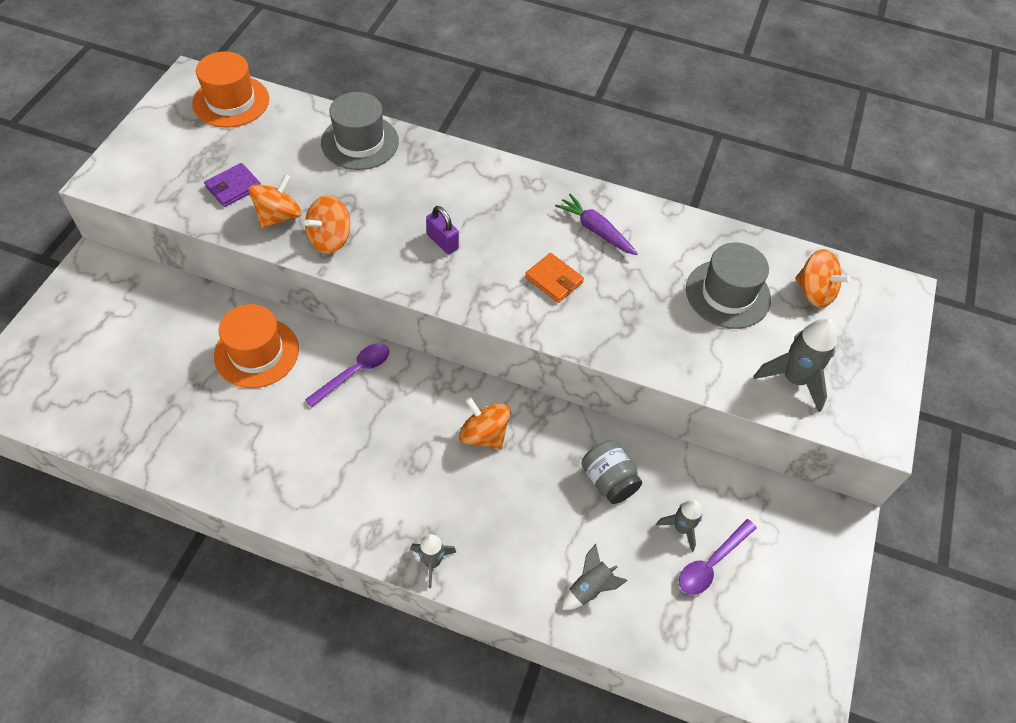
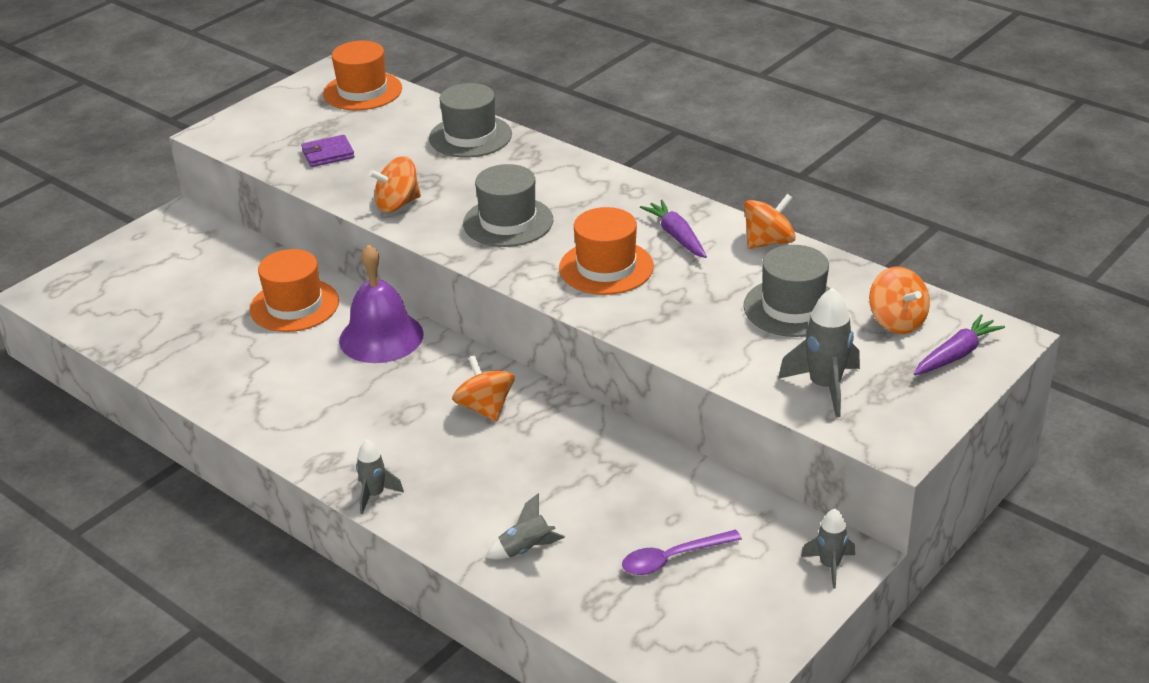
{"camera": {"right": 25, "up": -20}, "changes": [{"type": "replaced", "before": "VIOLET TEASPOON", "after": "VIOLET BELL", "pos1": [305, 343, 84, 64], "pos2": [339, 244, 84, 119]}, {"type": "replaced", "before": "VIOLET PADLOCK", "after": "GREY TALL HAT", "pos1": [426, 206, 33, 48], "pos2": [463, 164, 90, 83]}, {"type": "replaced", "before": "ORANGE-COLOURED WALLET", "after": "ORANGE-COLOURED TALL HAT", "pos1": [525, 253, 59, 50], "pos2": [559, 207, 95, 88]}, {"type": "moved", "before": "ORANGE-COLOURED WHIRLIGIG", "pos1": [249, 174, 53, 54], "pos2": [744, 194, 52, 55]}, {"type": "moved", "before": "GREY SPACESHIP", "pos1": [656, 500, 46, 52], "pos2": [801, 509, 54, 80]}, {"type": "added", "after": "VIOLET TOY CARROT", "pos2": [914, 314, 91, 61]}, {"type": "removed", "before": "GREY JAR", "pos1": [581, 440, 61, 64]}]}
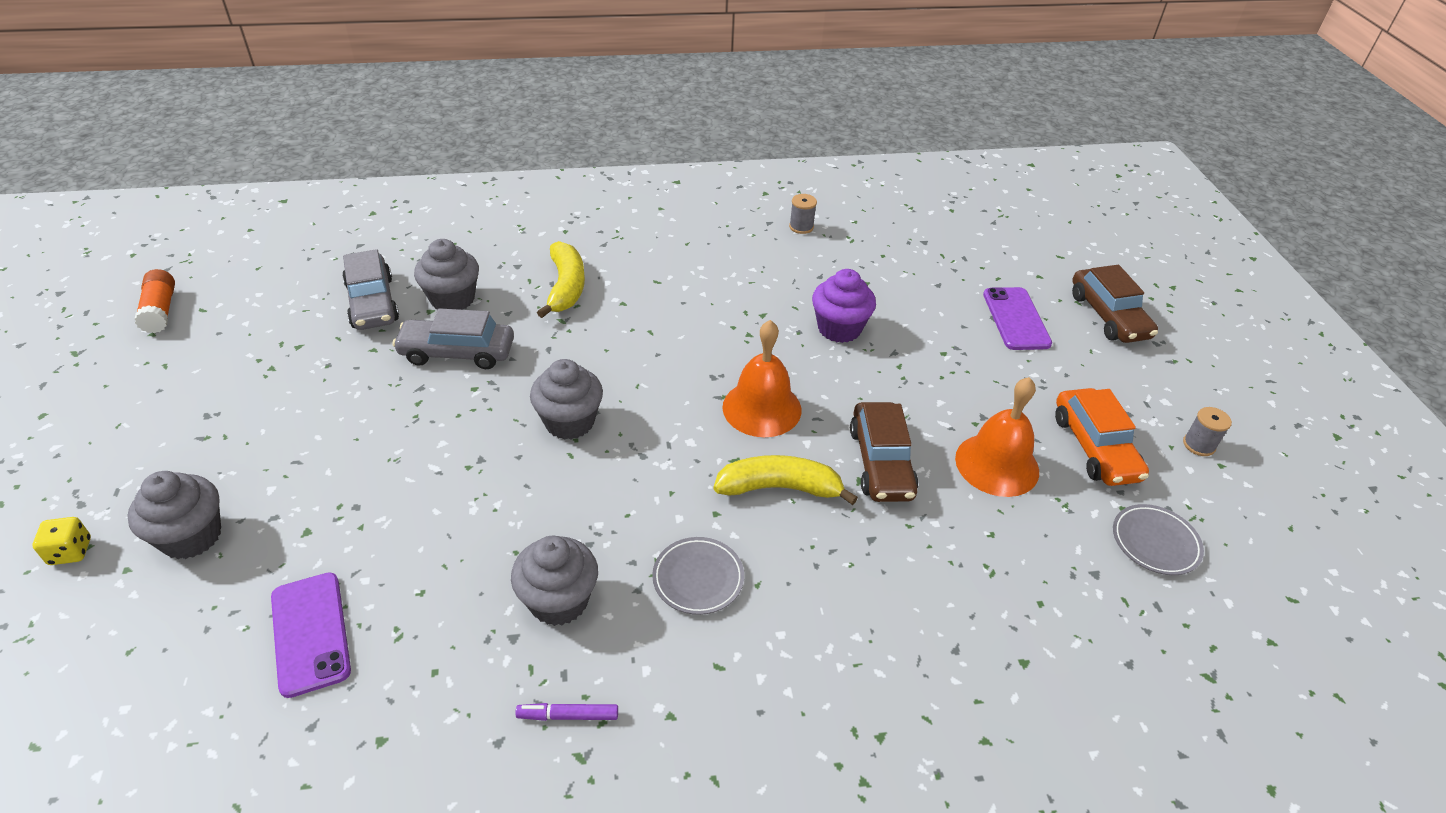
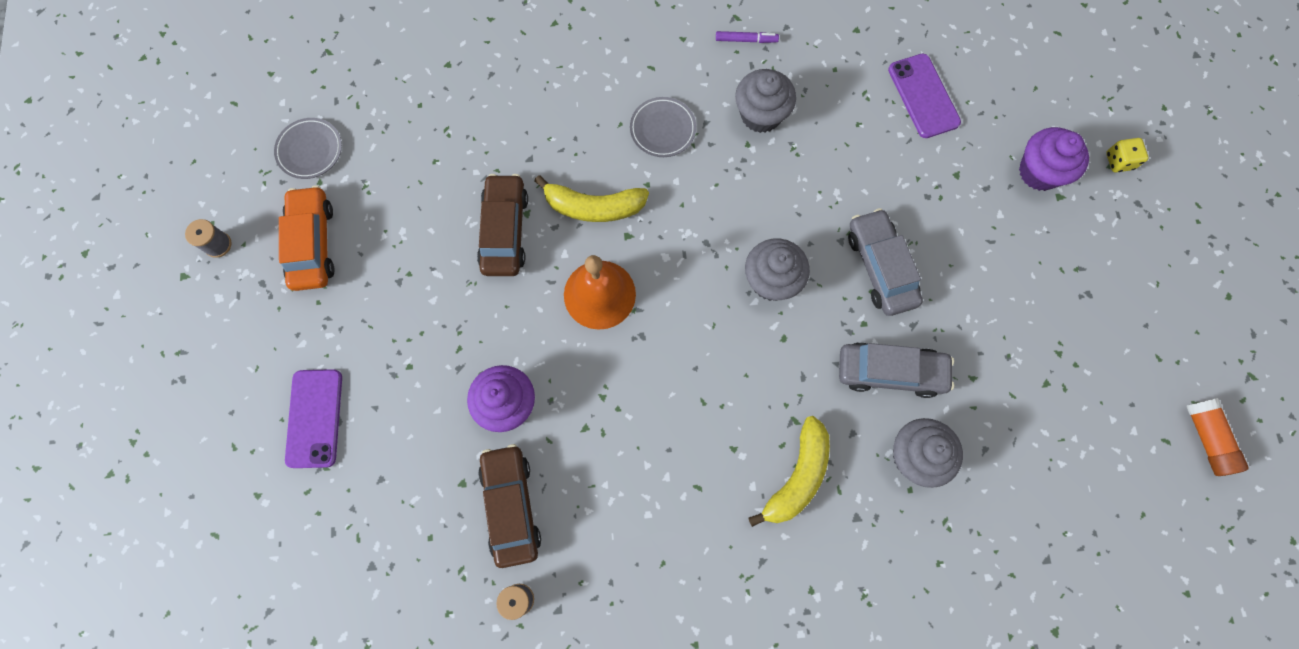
{"camera": {"right": -175, "up": 30}, "changes": [{"type": "moved", "before": "DARK BROWN AUTOMOBILE", "pos1": [1072, 265, 86, 78], "pos2": [478, 444, 63, 124]}, {"type": "turned", "before": "GOLDEN BANANA FRUIT", "pos1": [537, 241, 48, 77], "pos2": [748, 416, 82, 111], "turn": -150}, {"type": "moved", "before": "GREY AUTOMOBILE", "pos1": [342, 249, 57, 81], "pos2": [848, 208, 75, 108]}, {"type": "recoloured", "before": "GREY FAIRY CAKE", "after": "VIOLET FAIRY CAKE", "pos1": [127, 471, 94, 88], "pos2": [1019, 127, 70, 64]}, {"type": "removed", "before": "ORANGE-COLOURED BELL", "pos1": [955, 377, 84, 120]}]}
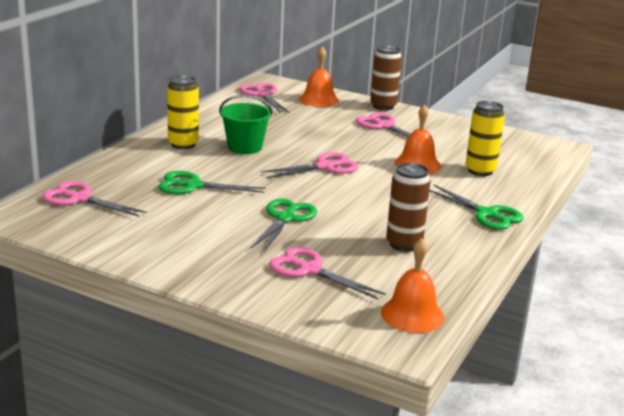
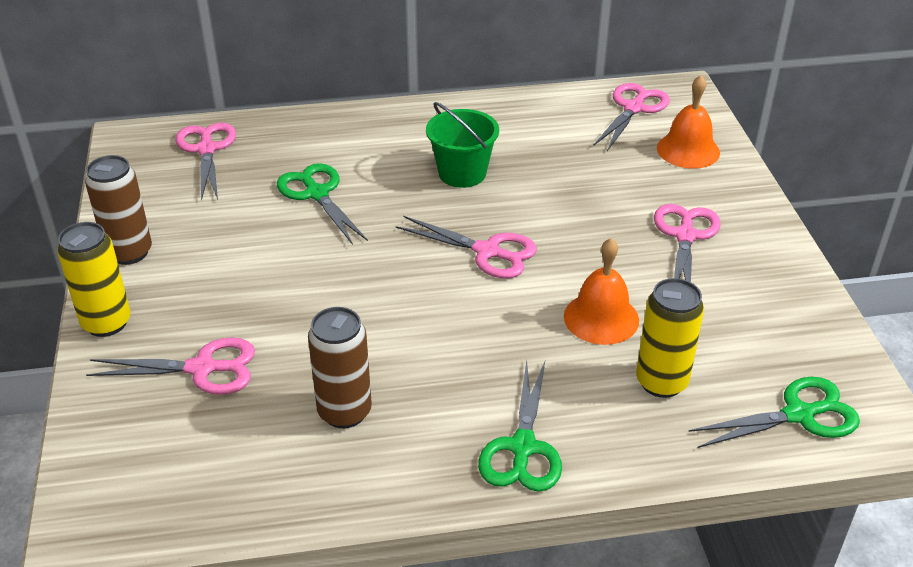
{"camera": {"right": 55, "up": 15}, "changes": [{"type": "moved", "before": "GOLDEN TIN", "pos1": [167, 75, 32, 74], "pos2": [57, 222, 74, 115]}, {"type": "moved", "before": "DARK BROWN TIN", "pos1": [370, 45, 32, 66], "pos2": [85, 155, 67, 110]}, {"type": "turned", "before": "ROSE-PINK SHEARS", "pos1": [269, 247, 117, 52], "pos2": [86, 337, 169, 58], "turn": 90}, {"type": "moved", "before": "EMERALD SHEARS", "pos1": [251, 199, 66, 54], "pos2": [689, 377, 171, 71]}, {"type": "removed", "before": "ORANGE-COLOURED BELL", "pos1": [381, 238, 63, 95]}]}
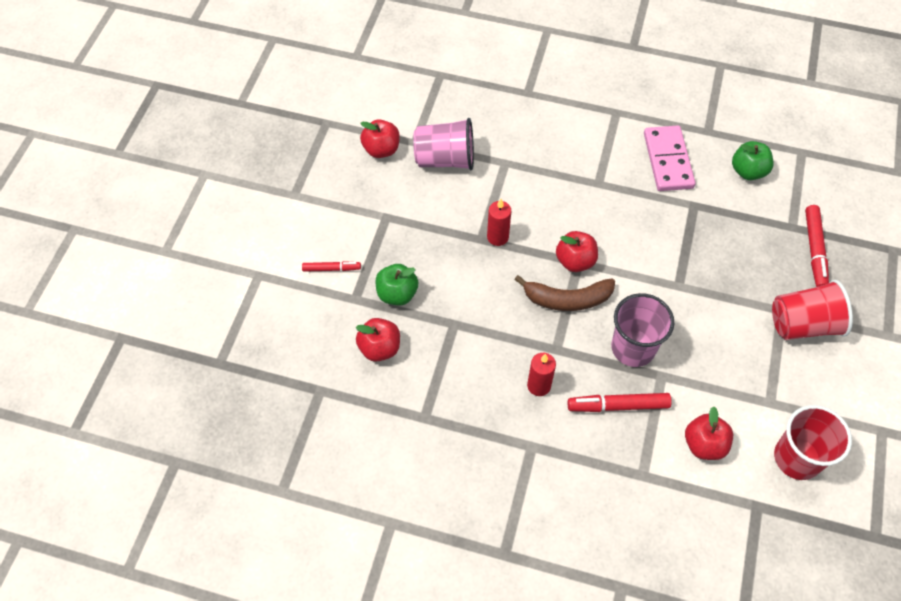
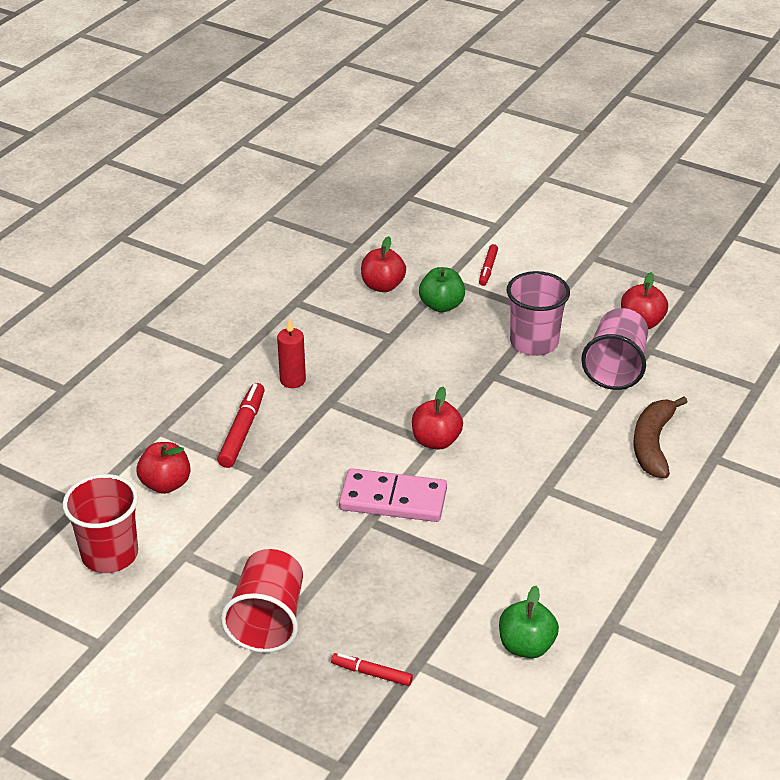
{"camera": {"right": 105, "up": -20}, "changes": [{"type": "resized", "before": "CRIMSON MARKER PEN", "pos1": [805, 205, 24, 82], "pos2": [331, 653, 82, 33], "scale": 0.62}, {"type": "moved", "before": "ROSE-PINK DOMINO", "pos1": [644, 125, 51, 66], "pos2": [339, 468, 108, 54]}, {"type": "moved", "before": "ROSE-PINK TUMBLER", "pos1": [611, 293, 63, 74], "pos2": [507, 271, 63, 85]}, {"type": "moved", "before": "DARK BROWN BANANA FRUIT", "pos1": [514, 275, 101, 36], "pos2": [633, 396, 55, 82]}, {"type": "removed", "before": "CRIMSON CANDLE", "pos1": [487, 199, 24, 47]}]}
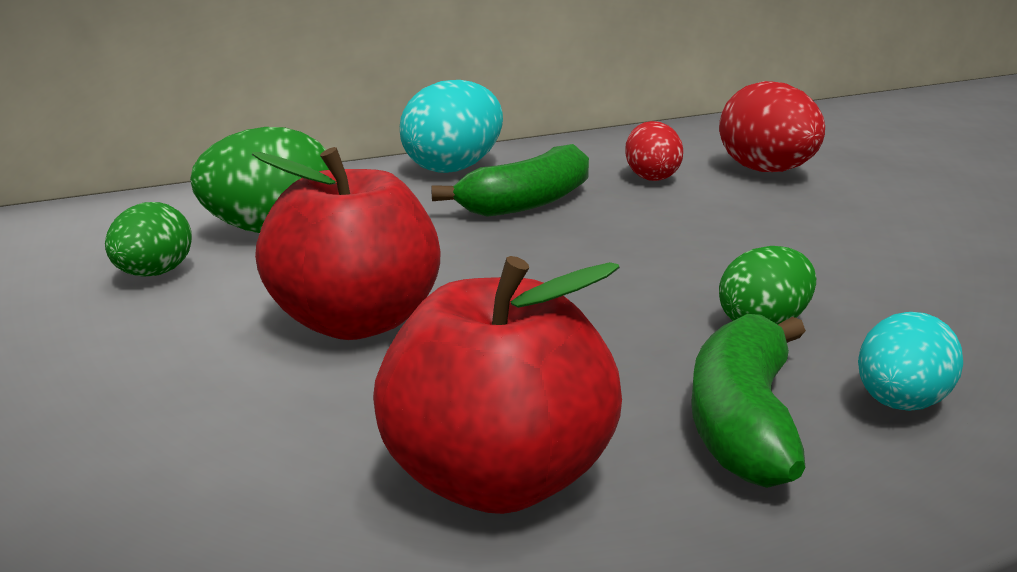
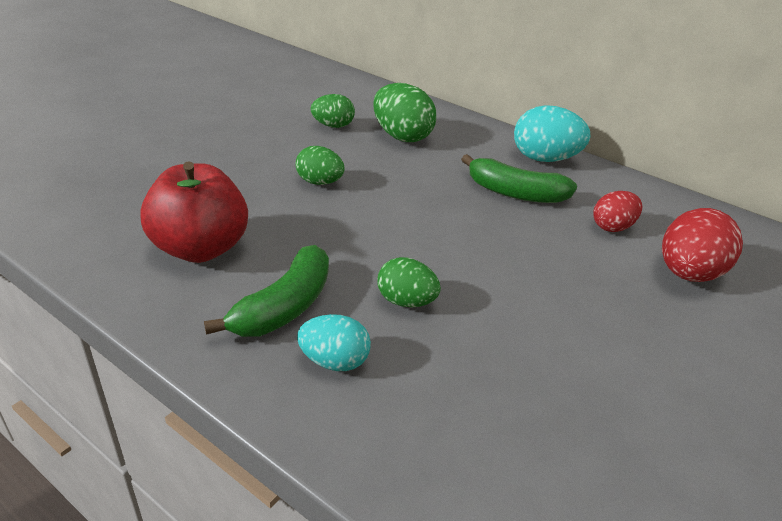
{"camera": {"right": 60, "up": 15}, "changes": [{"type": "turned", "before": "EMERALD BANANA FRUIT", "pos1": [691, 314, 115, 174], "pos2": [204, 245, 125, 92], "turn": 135}, {"type": "replaced", "before": "CRIMSON APPLE", "after": "EMERALD EGG", "pos1": [252, 147, 189, 193], "pos2": [296, 146, 49, 39]}]}
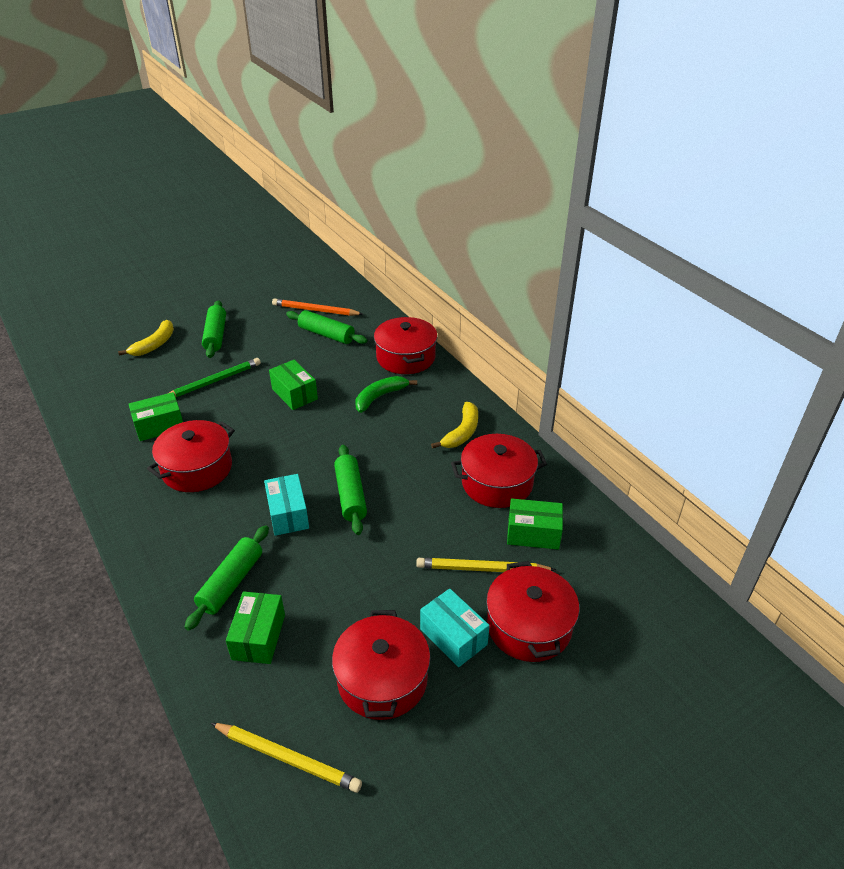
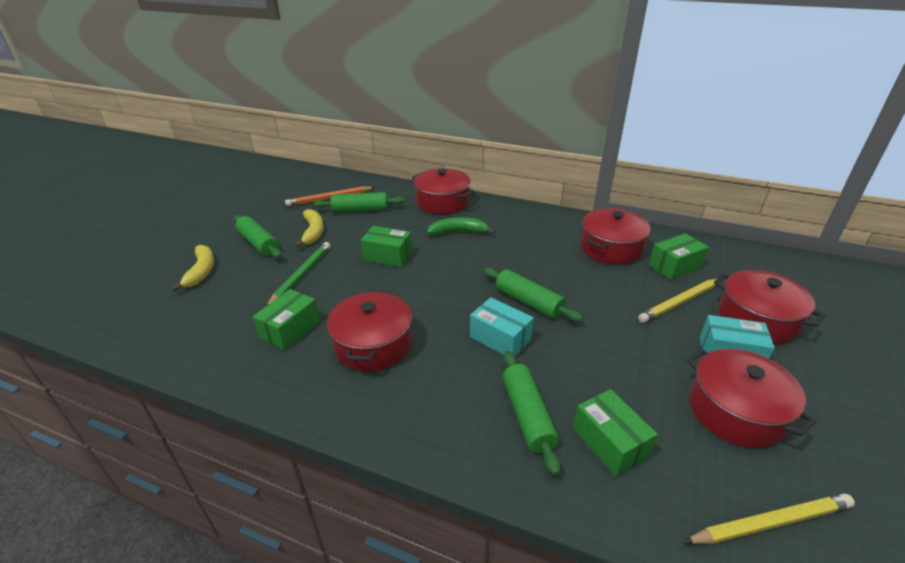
{"camera": {"right": -35, "up": -5}, "changes": [{"type": "moved", "before": "GOLDEN BANANA FRUIT", "pos1": [431, 402, 47, 47], "pos2": [295, 209, 29, 39]}, {"type": "turned", "before": "EMERALD BANANA FRUIT", "pos1": [355, 376, 62, 37], "pos2": [427, 217, 68, 18], "turn": 75}]}
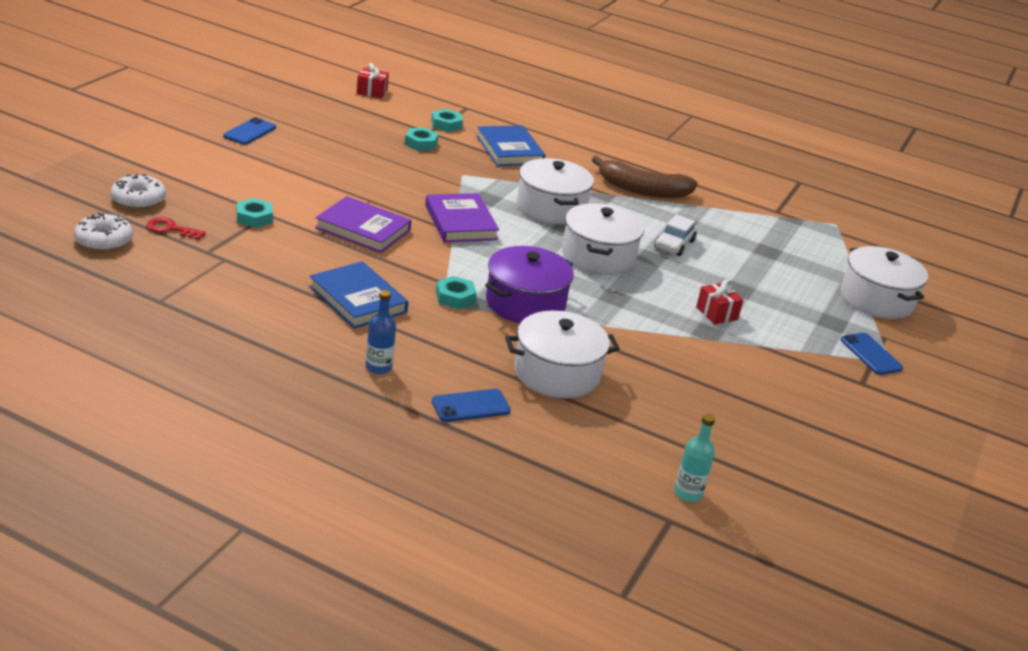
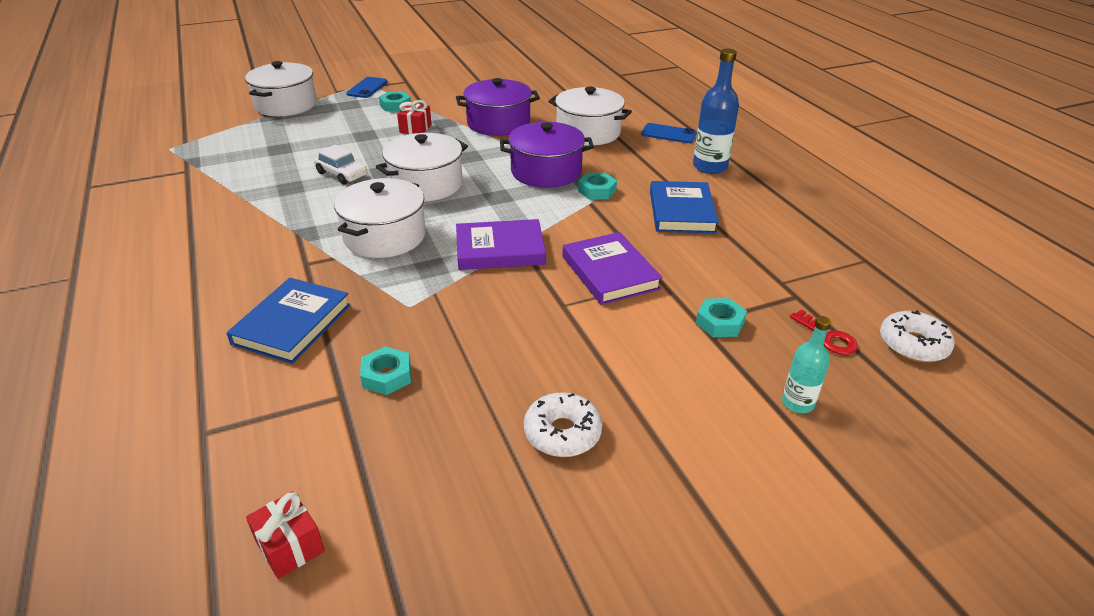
{"camera": {"right": -135, "up": 5}, "changes": [{"type": "turned", "before": "SNOW-WHITE AUTOMOBILE", "pos1": [655, 214, 42, 42], "pos2": [314, 145, 53, 40], "turn": 60}, {"type": "moved", "before": "TURQUOISE HEX NUT", "pos1": [431, 109, 32, 23], "pos2": [379, 92, 32, 20]}, {"type": "added", "after": "VIOLET POT", "pos2": [456, 78, 84, 58]}, {"type": "turned", "before": "VIOLET HARDCOVER", "pos1": [425, 193, 74, 49], "pos2": [456, 219, 90, 51], "turn": 60}, {"type": "moved", "before": "SNOW-WHITE GLAZED DONUT", "pos1": [111, 174, 55, 35], "pos2": [524, 392, 78, 65]}, {"type": "resized", "before": "ROYAL BLUE FLASK", "pos1": [366, 290, 30, 84], "pos2": [693, 49, 46, 125], "scale": 1.67}, {"type": "moved", "before": "TURQUOISE FLASK", "pos1": [674, 414, 41, 88], "pos2": [782, 316, 49, 97]}, {"type": "removed", "before": "ROYAL BLUE MOBILE PHONE", "pos1": [223, 117, 53, 28]}, {"type": "removed", "before": "DARK BROWN BANANA FRUIT", "pos1": [592, 156, 106, 42]}]}
